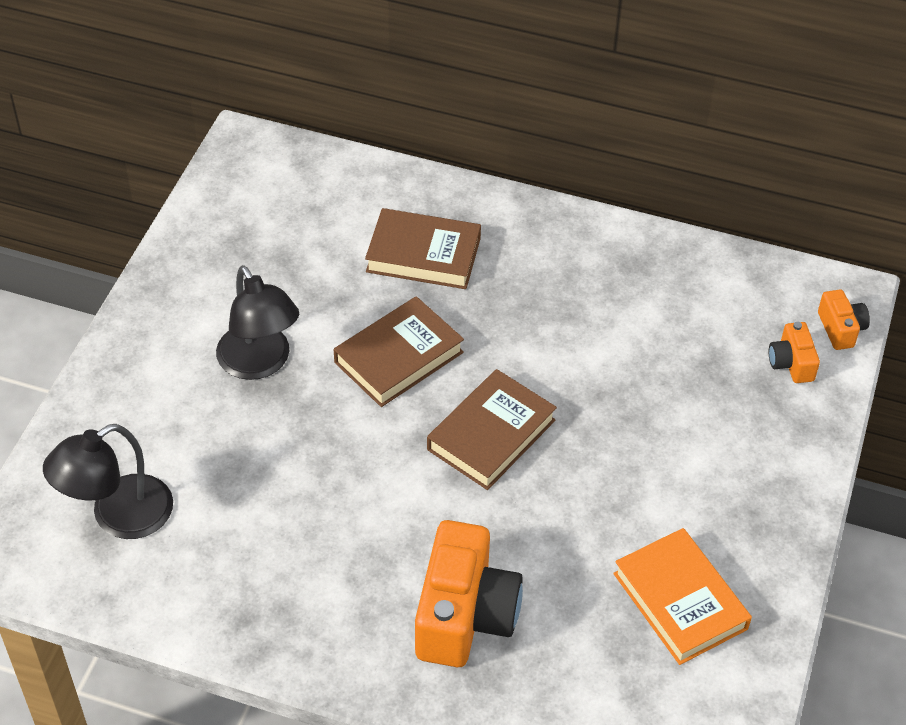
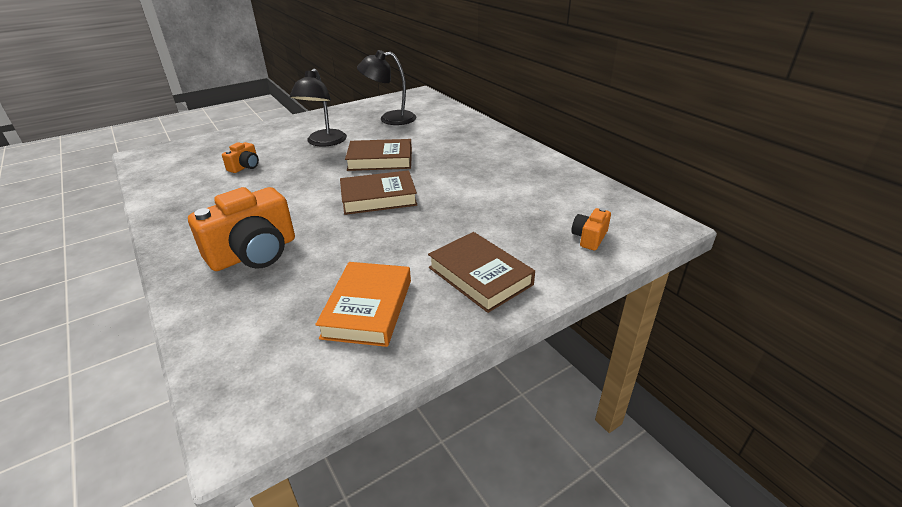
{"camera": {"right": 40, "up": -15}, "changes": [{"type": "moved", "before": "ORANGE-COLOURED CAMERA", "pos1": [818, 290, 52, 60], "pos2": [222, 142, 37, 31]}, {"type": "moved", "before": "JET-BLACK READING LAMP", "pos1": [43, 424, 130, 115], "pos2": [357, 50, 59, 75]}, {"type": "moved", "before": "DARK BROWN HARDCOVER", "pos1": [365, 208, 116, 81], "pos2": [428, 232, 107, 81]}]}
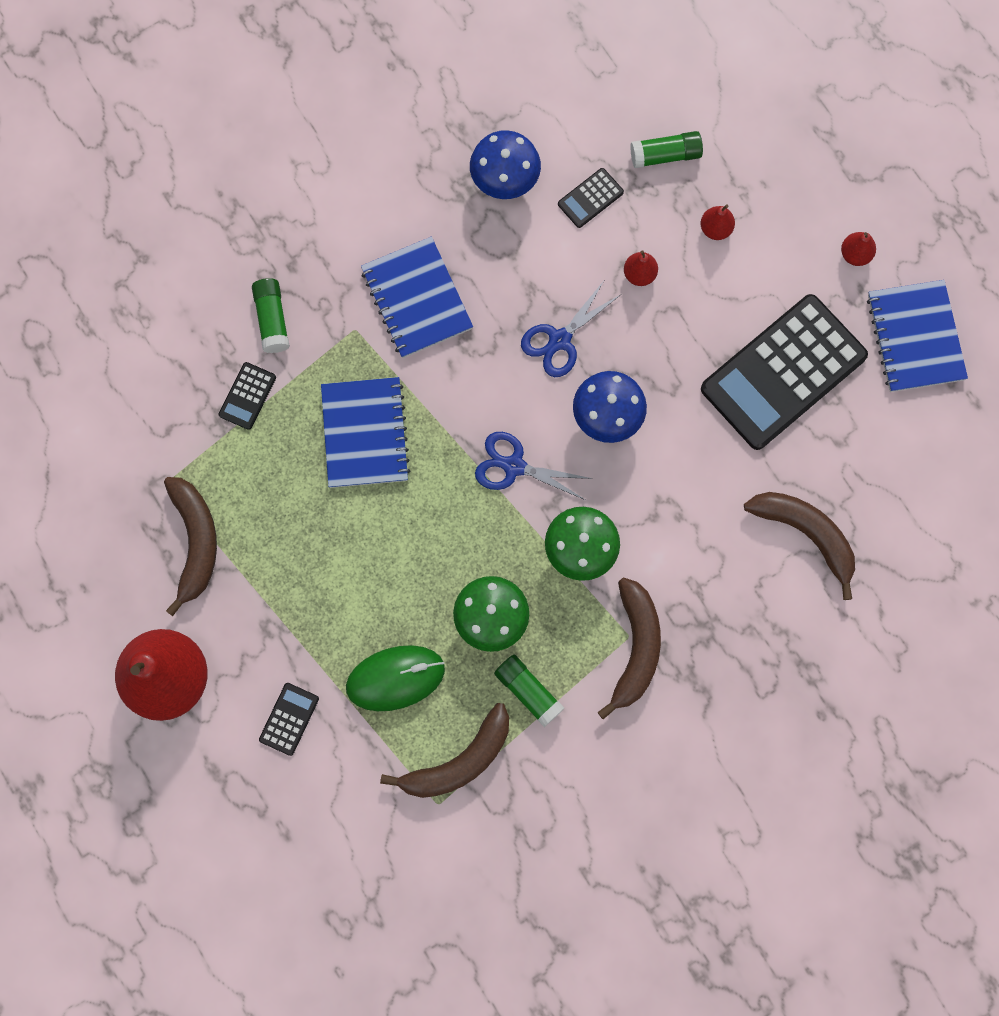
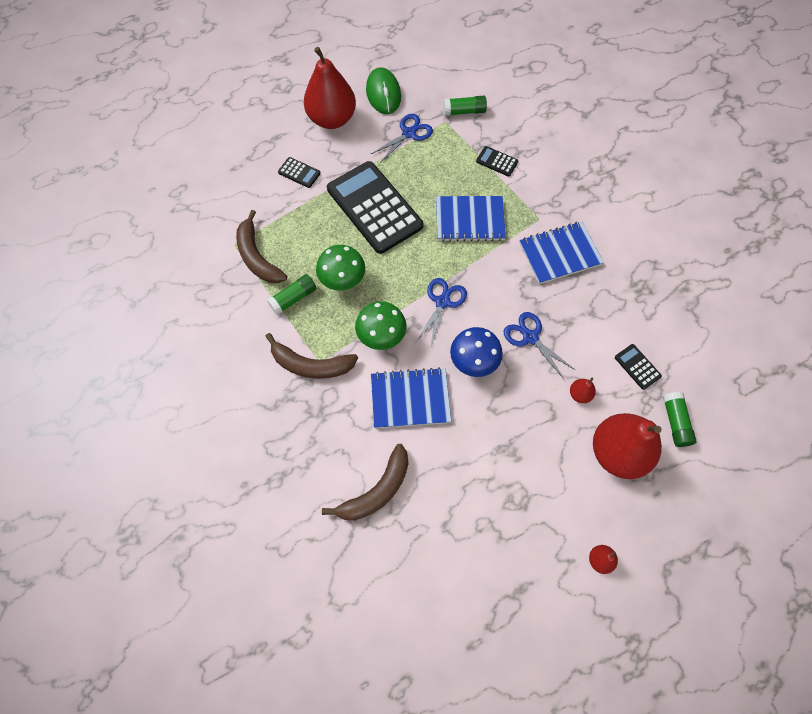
{"camera": {"right": 95, "up": -10}, "changes": [{"type": "moved", "before": "JET-BLACK ADDING MACHINE", "pos1": [701, 294, 167, 156], "pos2": [327, 161, 96, 93]}, {"type": "moved", "before": "EMERALD MOUSE", "pos1": [346, 645, 99, 66], "pos2": [366, 68, 35, 46]}, {"type": "replaced", "before": "DARK BROWN BANANA FRUIT", "after": "ROYAL BLUE SHEARS", "pos1": [164, 477, 53, 139], "pos2": [371, 114, 62, 49]}, {"type": "moved", "before": "ROYAL BLUE EXERCISE BOOK", "pos1": [867, 280, 101, 112], "pos2": [371, 367, 80, 61]}, {"type": "moved", "before": "EMERALD STICK OF GLUE", "pos1": [252, 278, 38, 75], "pos2": [443, 96, 44, 20]}, {"type": "resized", "before": "CRIMSON PEAR", "pos1": [701, 204, 34, 36], "pos2": [593, 413, 69, 66], "scale": 2.46}, {"type": "removed", "before": "ROYAL BLUE FUNGUS", "pos1": [470, 130, 71, 69]}]}
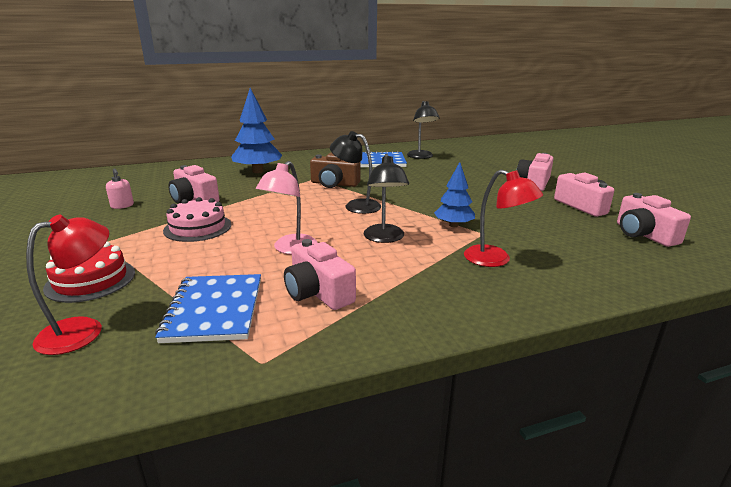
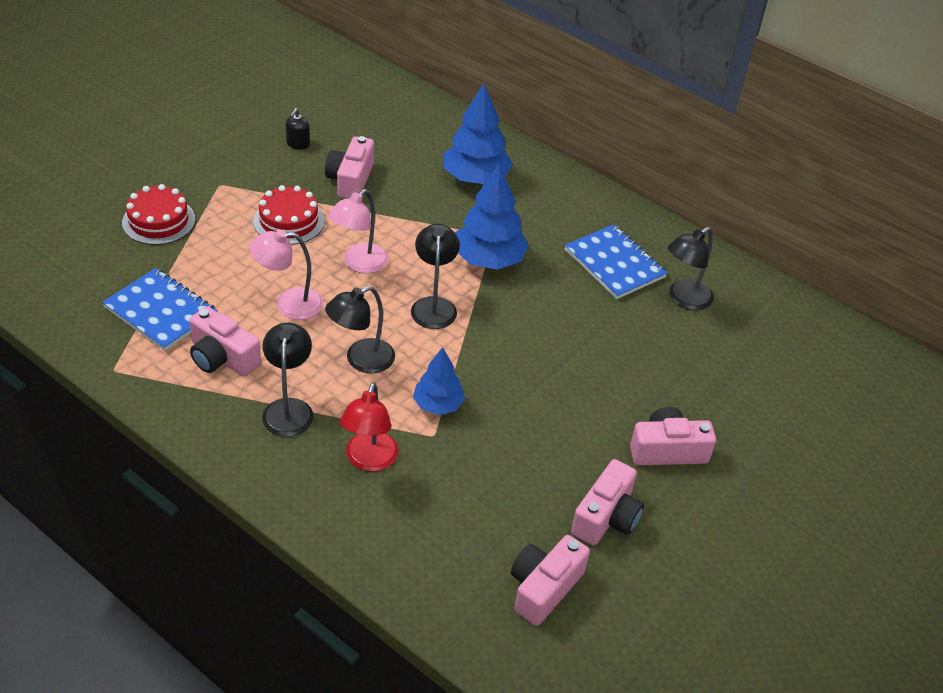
{"camera": {"right": 55, "up": 20}, "changes": [{"type": "turned", "before": "ROYAL BLUE EXERCISE BOOK", "pos1": [155, 274, 106, 69], "pos2": [102, 268, 116, 83], "turn": 75}, {"type": "turned", "before": "ROSE-PINK CAMERA", "pos1": [284, 239, 72, 71], "pos2": [189, 306, 72, 70], "turn": -75}, {"type": "recoloured", "before": "ROSE-PINK LAYER CAKE", "after": "CRIMSON LAYER CAKE", "pos1": [163, 197, 68, 45], "pos2": [253, 185, 72, 60]}, {"type": "added", "after": "JET-BLACK READING LAMP", "pos2": [262, 323, 52, 114]}, {"type": "recoloured", "before": "ROSE-PINK SOAP PUMP", "after": "JET-BLACK SOAP PUMP", "pos1": [106, 168, 28, 41], "pos2": [286, 108, 24, 42]}, {"type": "added", "after": "ROSE-PINK READING LAMP", "pos2": [328, 189, 60, 84]}, {"type": "replaced", "before": "DARK BROWN CAMERA", "after": "ROYAL BLUE FIR TREE", "pos1": [310, 152, 50, 36], "pos2": [455, 163, 74, 107]}, {"type": "removed", "before": "CRIMSON READING LAMP", "pos1": [26, 215, 83, 140]}]}
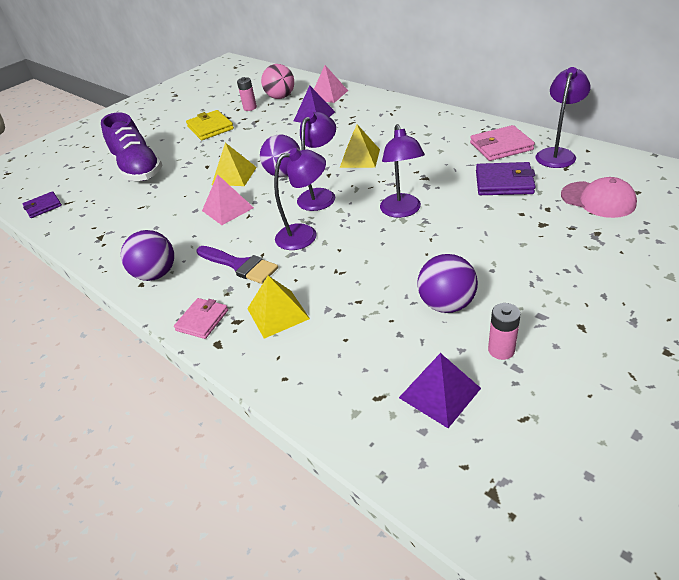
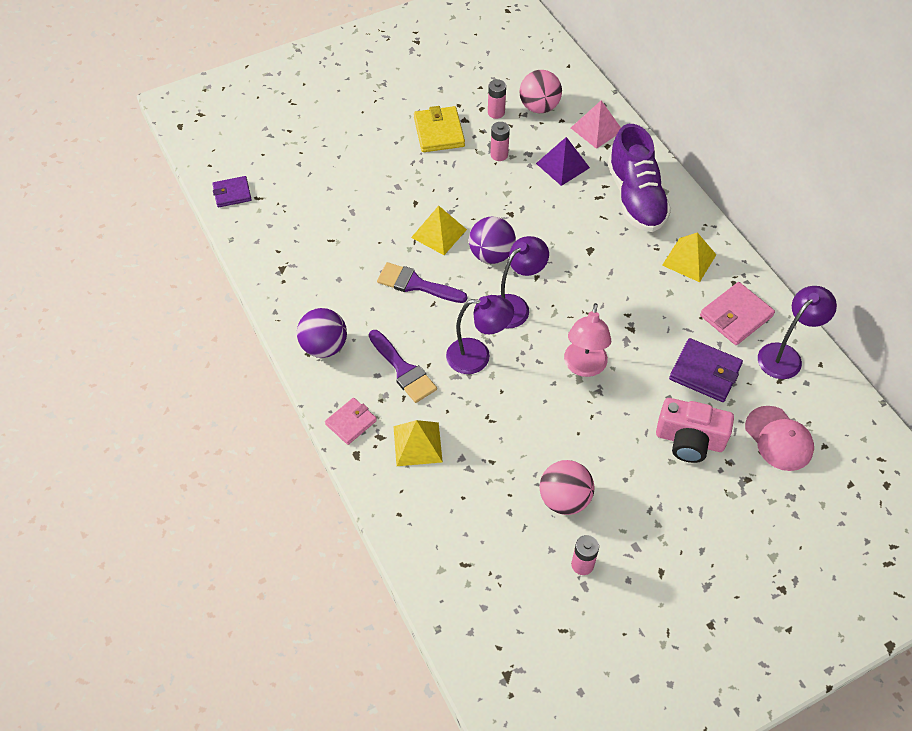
{"camera": {"right": 15, "up": 15}, "changes": [{"type": "replaced", "before": "ROSE-PINK PYRAMID SHAPE", "after": "VIOLET PAINTBRUSH", "pos1": [202, 174, 52, 51], "pos2": [377, 262, 90, 41]}, {"type": "added", "after": "ROSE-PINK POWER CELL", "pos2": [490, 122, 20, 39]}, {"type": "recoloured", "before": "VIOLET SPHERE", "after": "ROSE-PINK SPHERE", "pos1": [417, 254, 61, 59], "pos2": [540, 460, 54, 55]}, {"type": "recoloured", "before": "VIOLET READING LAMP", "after": "ROSE-PINK READING LAMP", "pos1": [380, 124, 45, 94], "pos2": [564, 303, 47, 74]}, {"type": "moved", "before": "VIOLET SNEAKER", "pos1": [101, 112, 61, 69], "pos2": [608, 124, 63, 108]}, {"type": "added", "after": "ROSE-PINK CAMERA", "pos2": [656, 398, 78, 65]}, {"type": "moved", "before": "GOLDEN PYRAMID SHAPE", "pos1": [340, 124, 40, 44], "pos2": [662, 232, 54, 50]}, {"type": "turned", "before": "ROSE-PINK WALLET", "pos1": [470, 125, 65, 36], "pos2": [700, 282, 75, 63], "turn": -45}, {"type": "removed", "before": "VIOLET PYRAMID SHAPE", "pos1": [399, 353, 82, 75]}]}
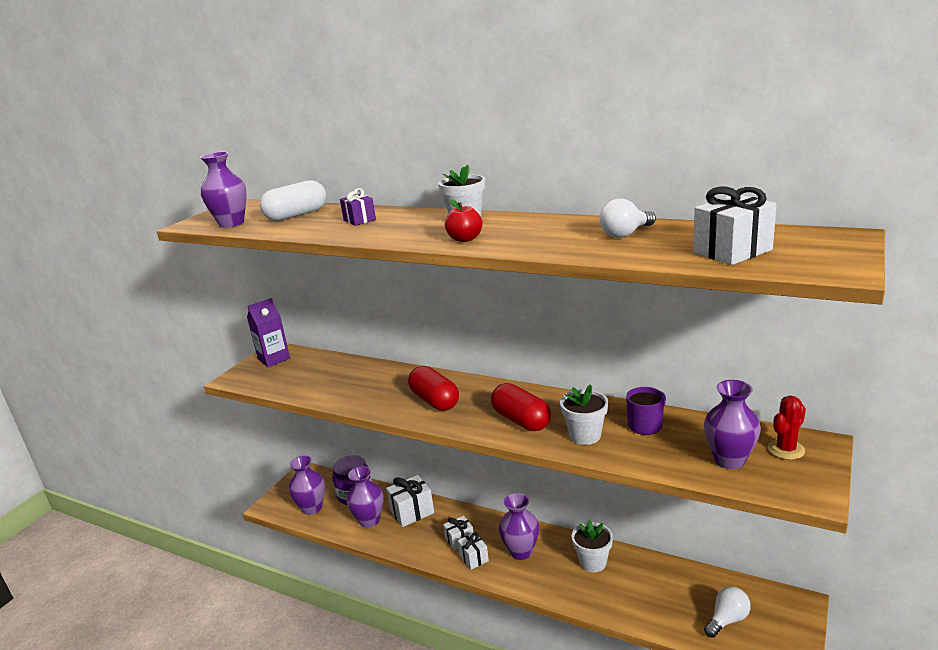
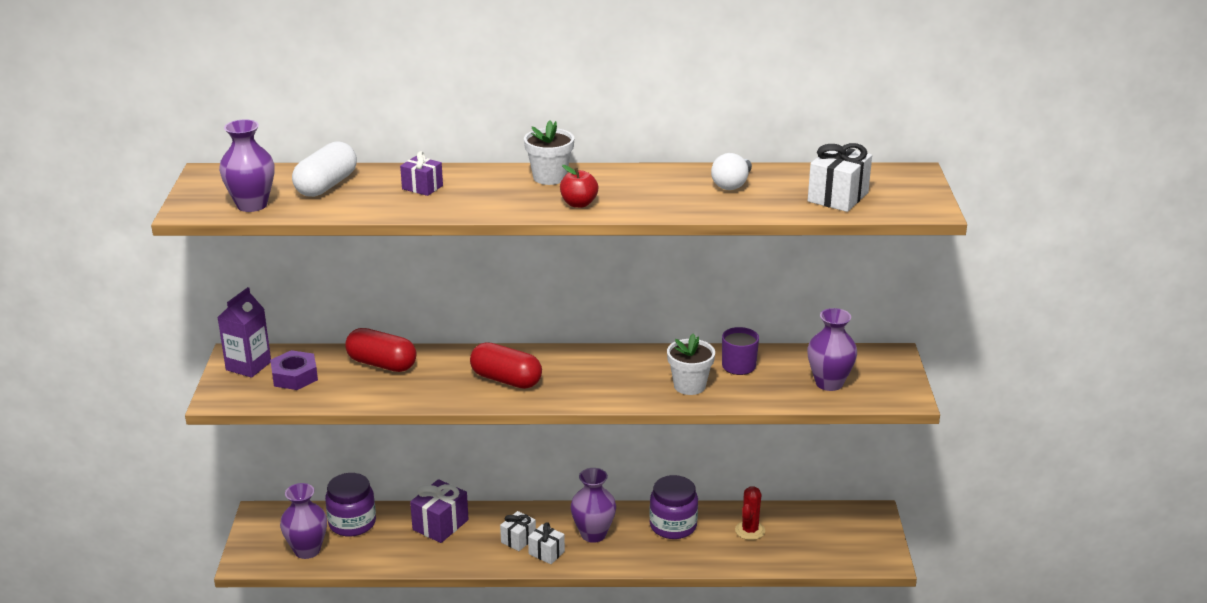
{"camera": {"right": -30, "up": 5}, "changes": [{"type": "added", "after": "VIOLET HEX NUT", "pos2": [270, 350, 48, 40]}, {"type": "moved", "before": "CRIMSON PILL SHAPE", "pos1": [491, 383, 60, 48], "pos2": [345, 328, 72, 44]}, {"type": "recoloured", "before": "SNOW-WHITE GIFT", "after": "VIOLET GIFT", "pos1": [386, 475, 48, 52], "pos2": [410, 479, 59, 64]}, {"type": "replaced", "before": "SNOW-WHITE PLANT POT", "after": "VIOLET JAR", "pos1": [572, 520, 41, 52], "pos2": [649, 475, 49, 64]}, {"type": "moved", "before": "CRIMSON CACTUS", "pos1": [768, 396, 38, 64], "pos2": [735, 486, 30, 54]}, {"type": "removed", "before": "VIOLET VASE", "pos1": [347, 466, 37, 62]}, {"type": "removed", "before": "SNOW-WHITE LIGHT BULB", "pos1": [704, 586, 47, 52]}]}
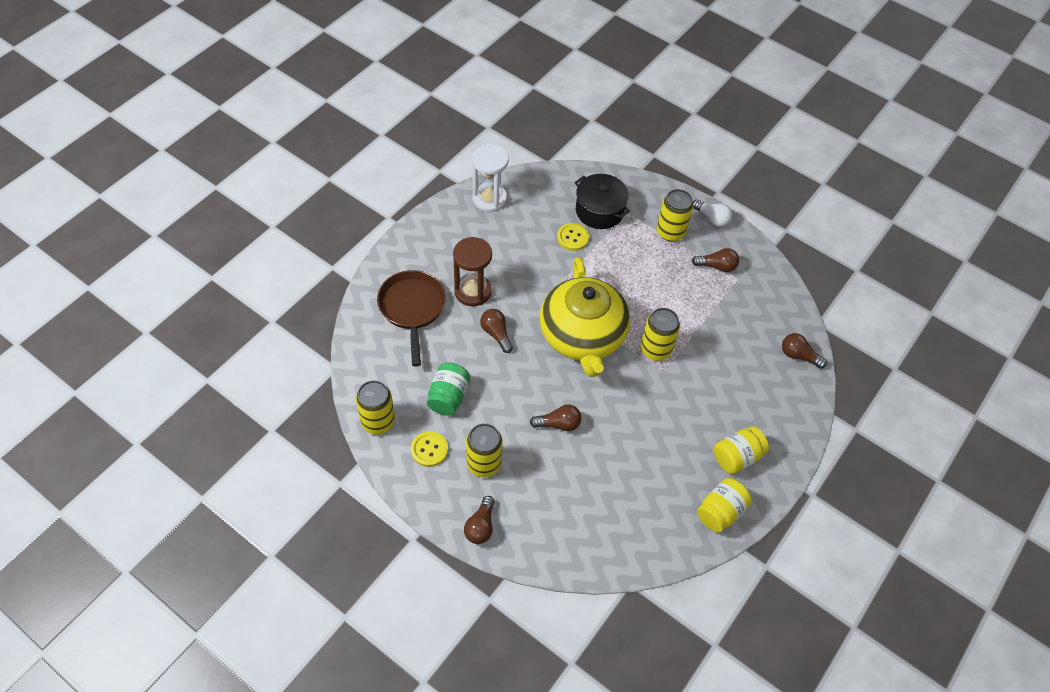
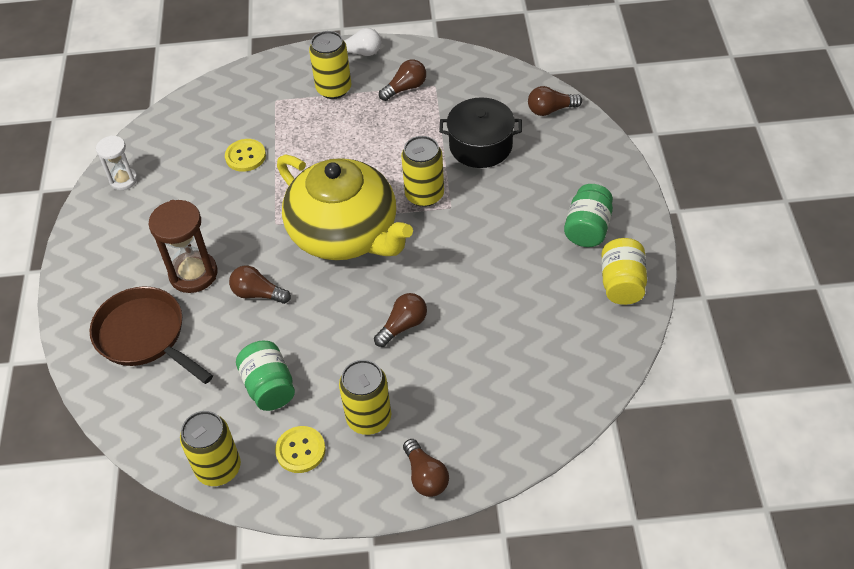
{"camera": {"right": -35, "up": -5}, "changes": [{"type": "resized", "before": "SNOW-WHITE HOURGLASS", "pos1": [472, 144, 37, 68], "pos2": [96, 136, 41, 54], "scale": 0.62}, {"type": "moved", "before": "JET-BLACK POT", "pos1": [575, 174, 55, 55], "pos2": [439, 97, 83, 71]}, {"type": "recoloured", "before": "GOLDEN JAR", "after": "EMERALD JAR", "pos1": [714, 426, 55, 48], "pos2": [564, 184, 49, 63]}]}
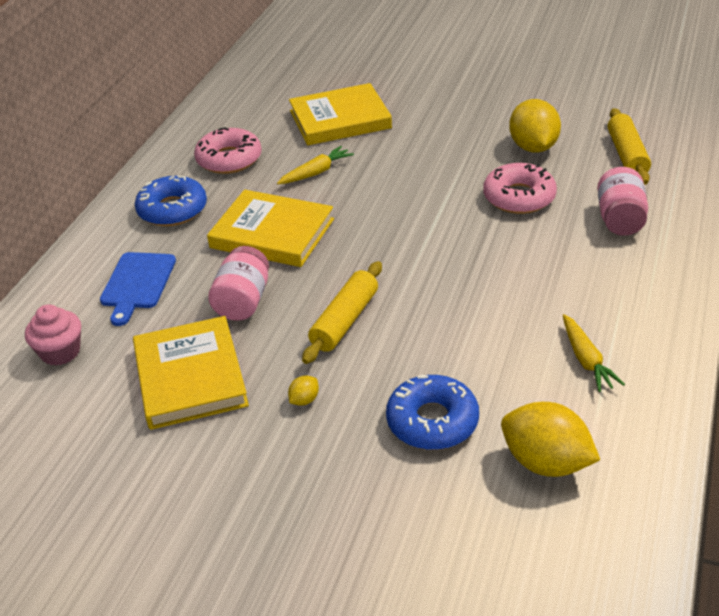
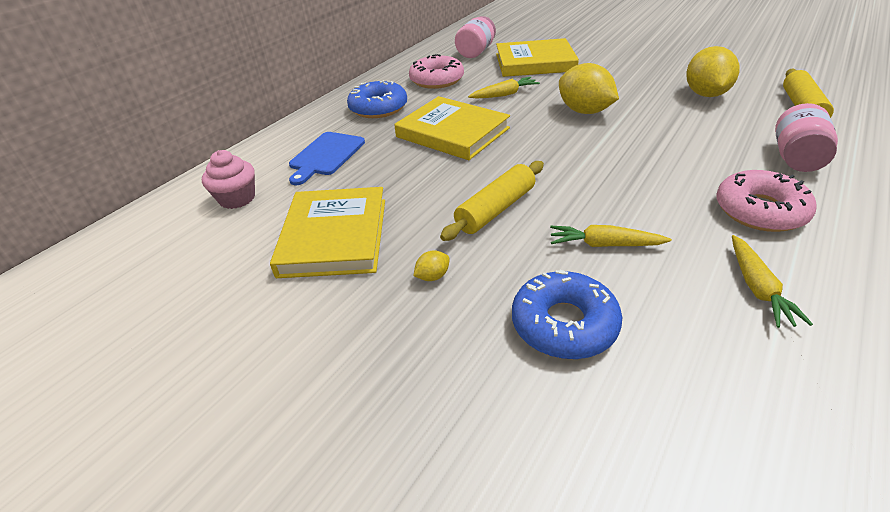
{"camera": {"right": 15, "up": 0}, "changes": [{"type": "moved", "before": "ROSE-PINK JAR", "pos1": [208, 246, 61, 75], "pos2": [455, 16, 41, 42]}, {"type": "added", "after": "GOLDEN TOY CARROT", "pos2": [550, 225, 122, 22]}, {"type": "moved", "before": "GOLDEN LEMON", "pos1": [501, 402, 99, 75], "pos2": [559, 63, 60, 51]}, {"type": "moved", "before": "ROSE-PINK GLAZED DONUT", "pos1": [483, 163, 74, 51], "pos2": [716, 170, 101, 62]}]}
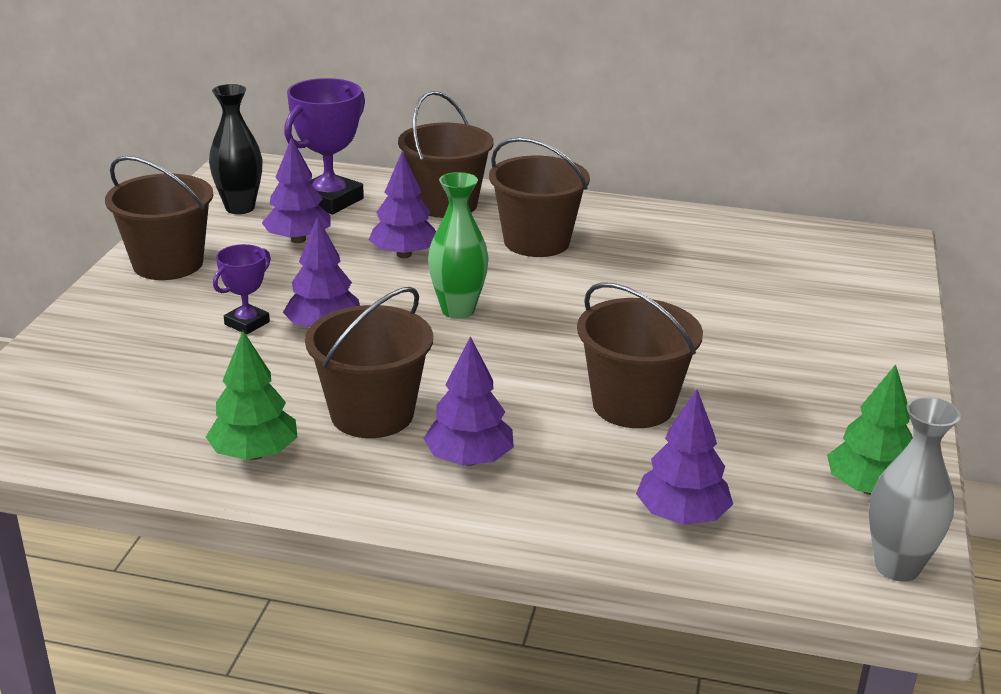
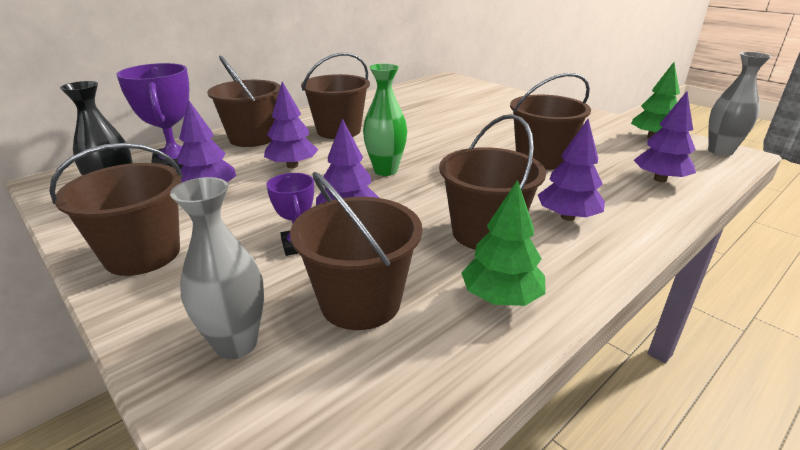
{"camera": {"right": -55, "up": 0}, "changes": [{"type": "added", "after": "GREY VASE", "pos2": [170, 177, 94, 182]}, {"type": "added", "after": "DARK BROWN SAND BUCKET", "pos2": [290, 172, 132, 158]}]}
